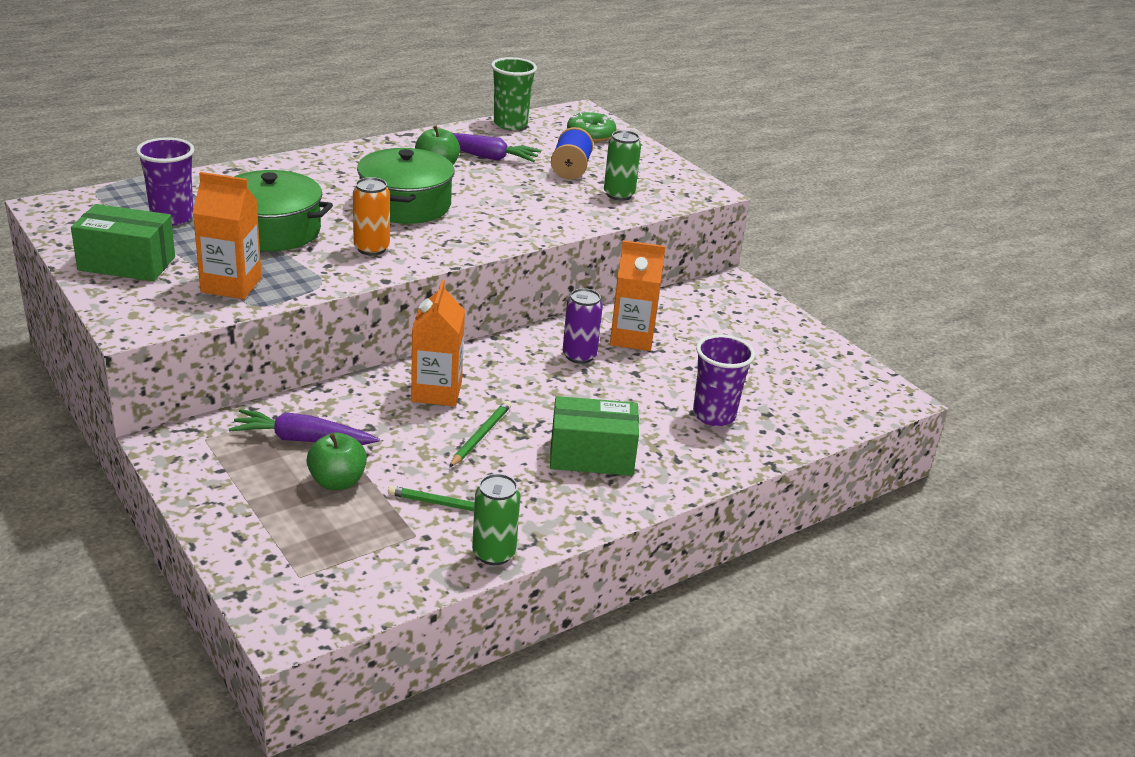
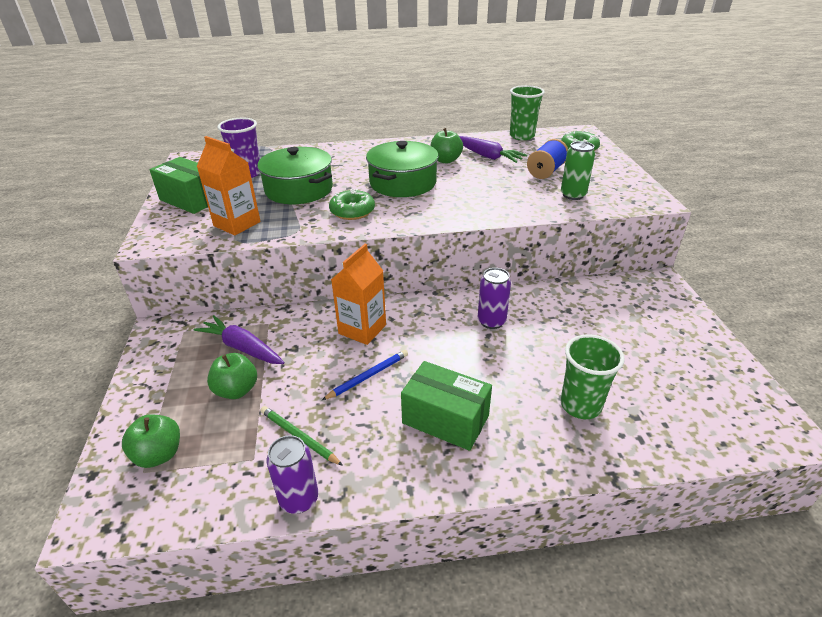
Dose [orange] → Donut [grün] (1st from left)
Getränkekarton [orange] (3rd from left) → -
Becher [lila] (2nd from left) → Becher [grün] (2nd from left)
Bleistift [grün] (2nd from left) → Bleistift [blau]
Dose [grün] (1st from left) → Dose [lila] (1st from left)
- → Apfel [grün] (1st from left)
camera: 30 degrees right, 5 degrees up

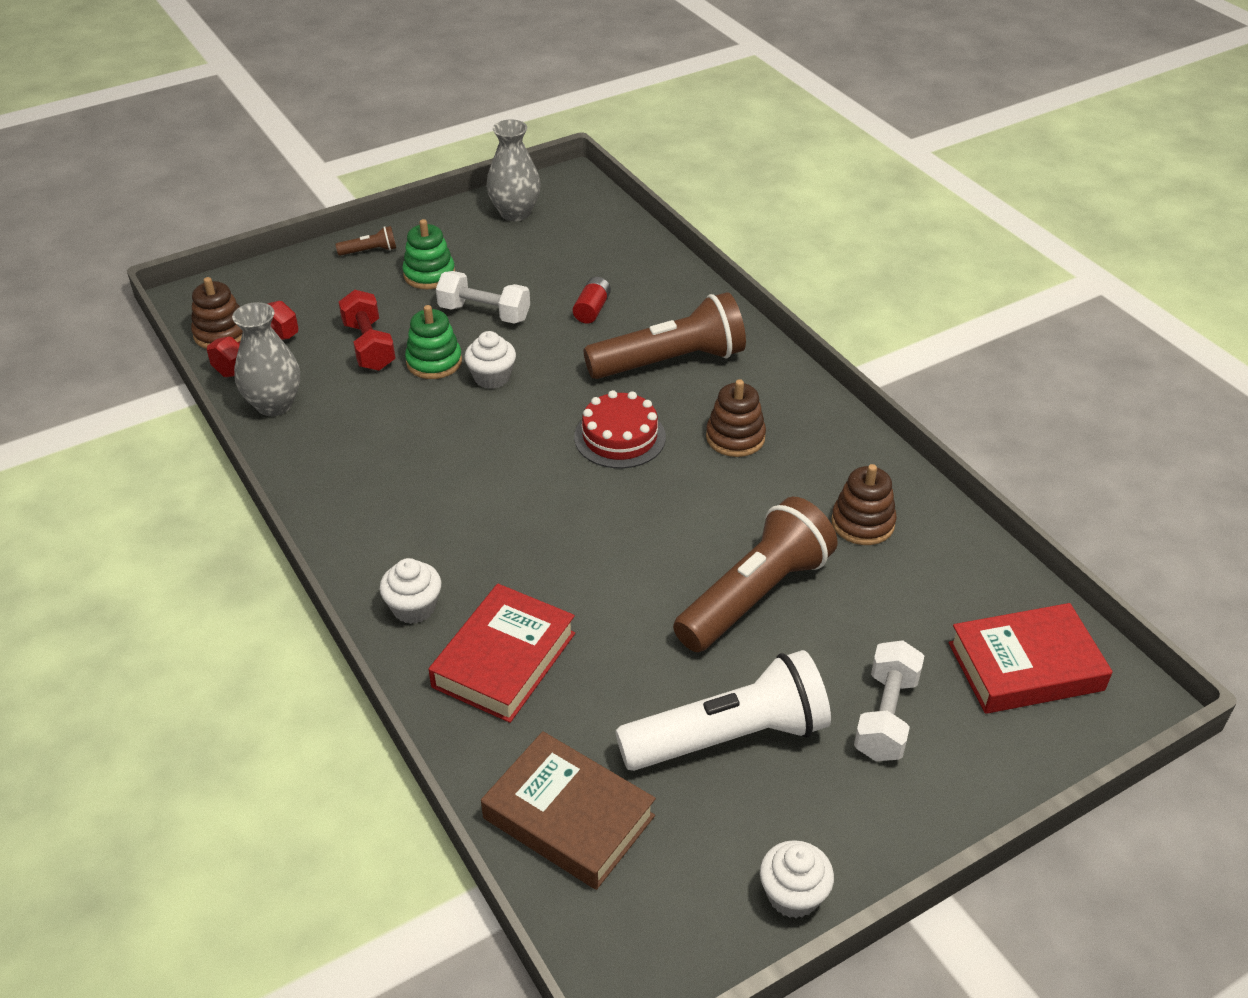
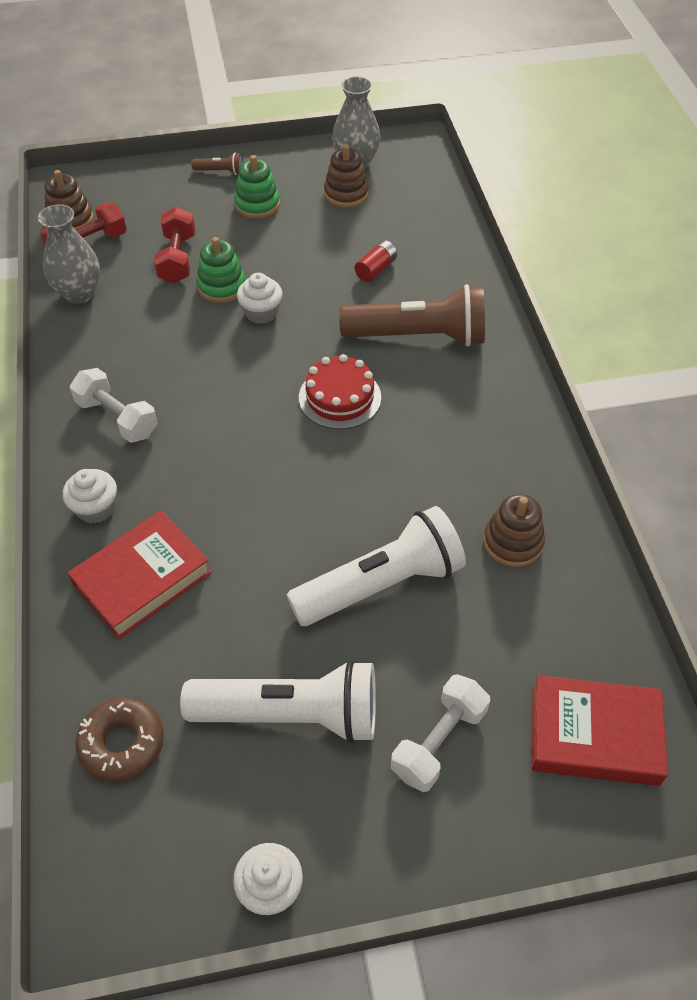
Hantel [weiß] (1st from left), moved
Stapelspielzeug [braun] (2nd from left), moved
Taschenlampe [braun] (3rd from left) → Taschenlampe [weiß] (2nd from left)
Buch [braun] → Donut [braun]
camera: 20 degrees right, 10 degrees up

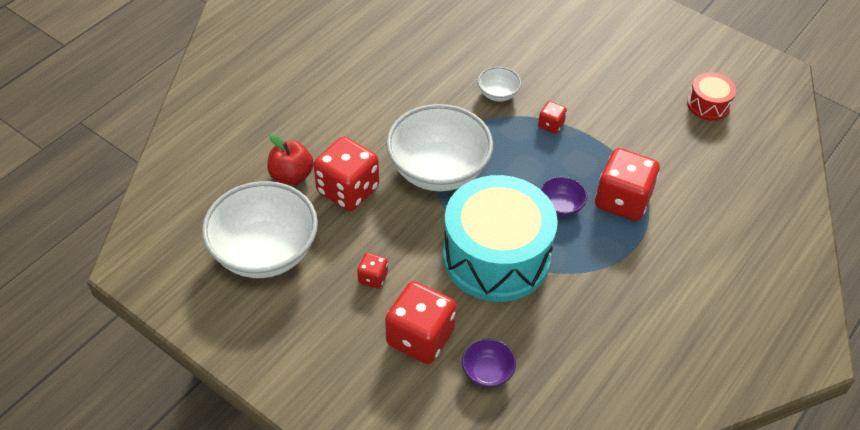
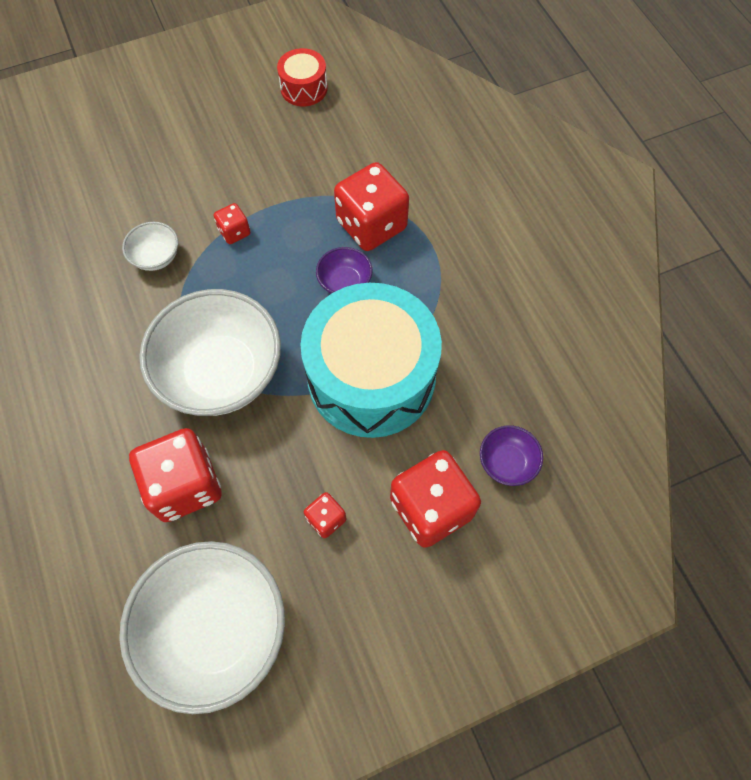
Apfel [rot] → -
camera: 60 degrees left, 15 degrees up

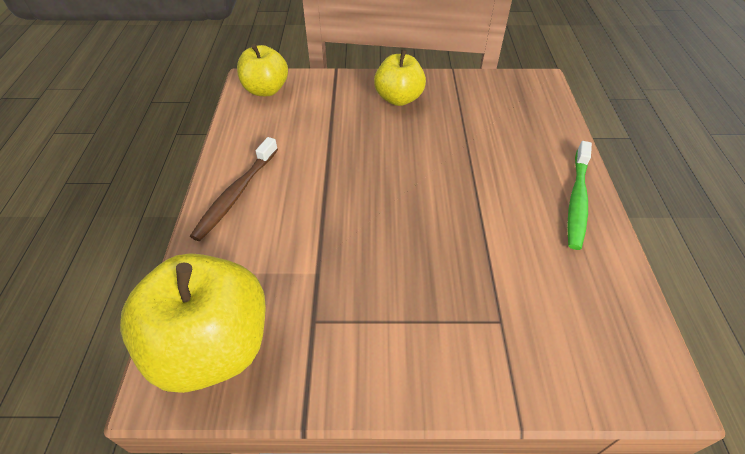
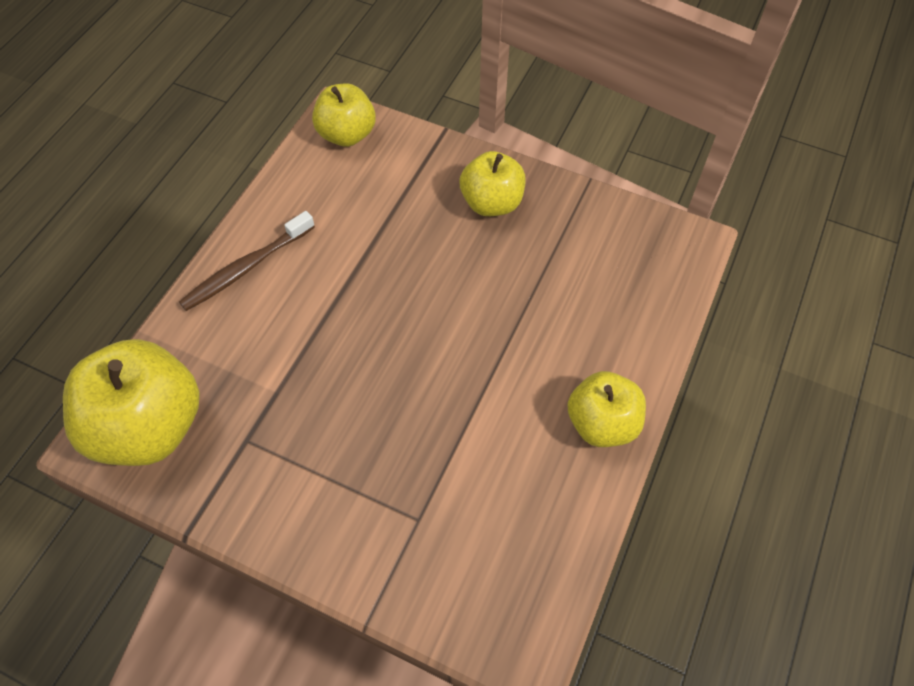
Zahnbürste [grün] → Apfel [gelb] (4th from left)
camera: 25 degrees right, 10 degrees up

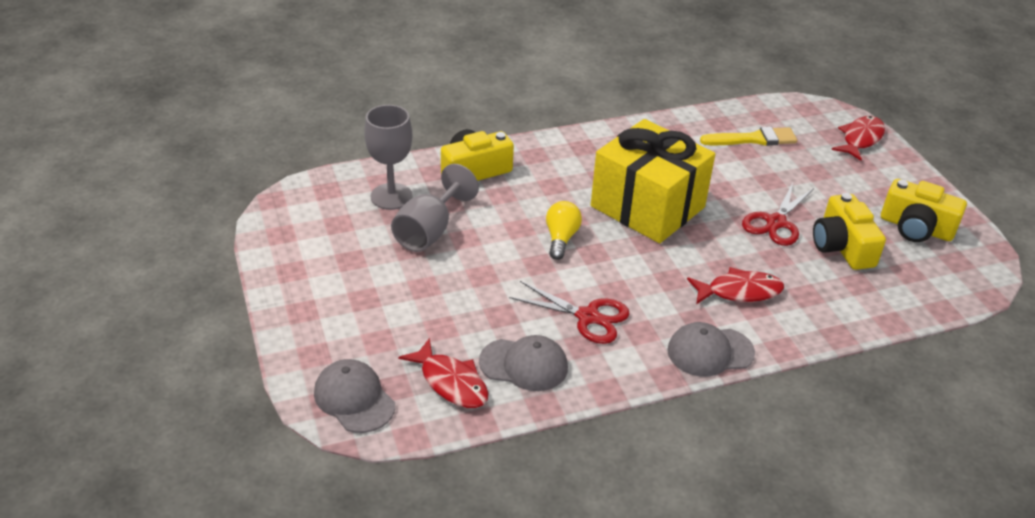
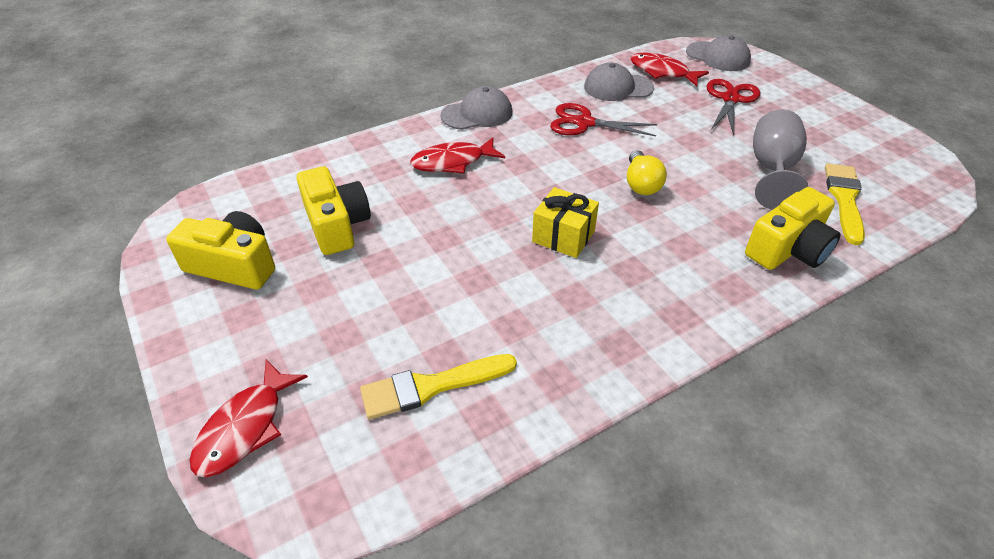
Kelch [grau] (1st from left) → Pinsel [gelb] (2nd from left)
Geschenk [gelb], x0.47
Schere [rot] (2nd from left), moved
camera: 170 degrees right, 5 degrees up

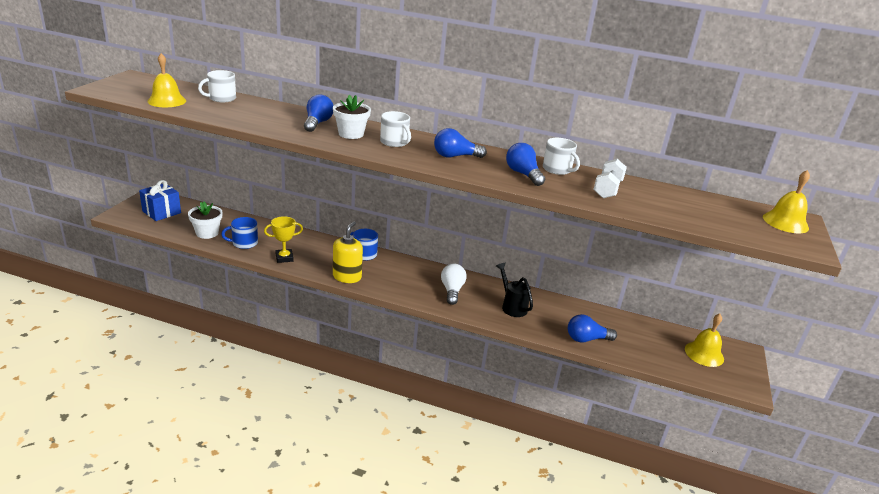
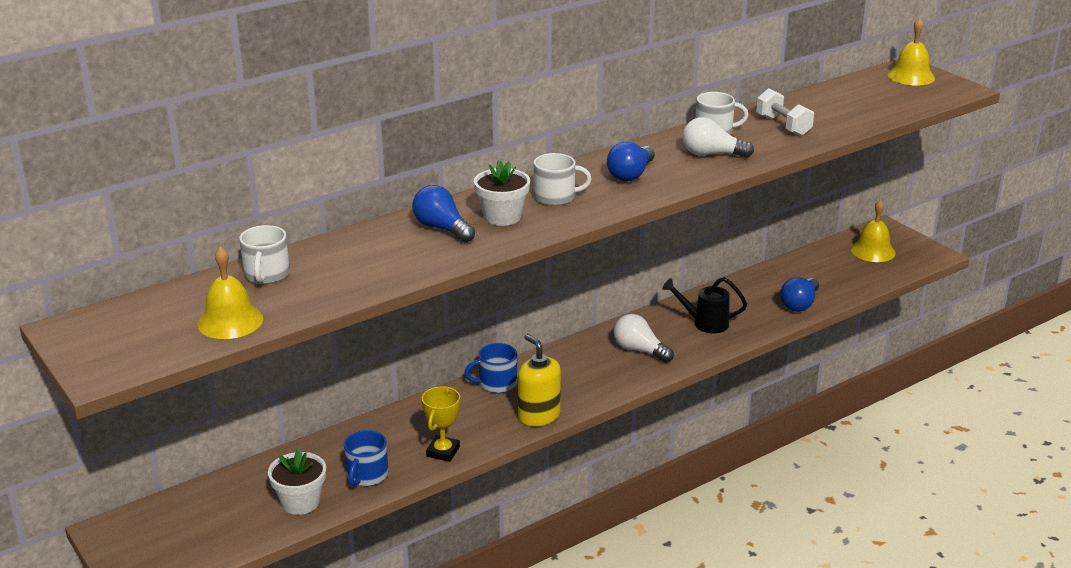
Glühbirne [blau] (3rd from left) → Glühbirne [weiß] (2nd from left)
Geschenk [blau] → -
camera: 50 degrees left, 0 degrees up

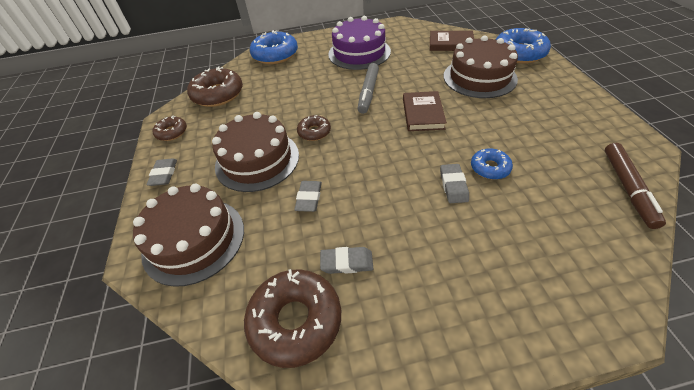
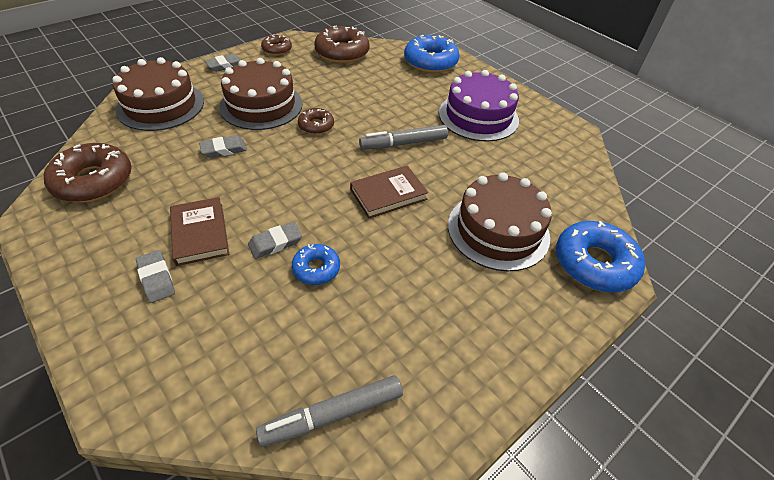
Buch [braun] (2nd from left in the first image) → Buch [braun] (1st from left), moved
Filzstift [braun] → Filzstift [grau] (1st from left)
Radiergummi [grau] (3rd from left in the first image) → Radiergummi [grau] (1st from left), moved
camera: 55 degrees right, 0 degrees up

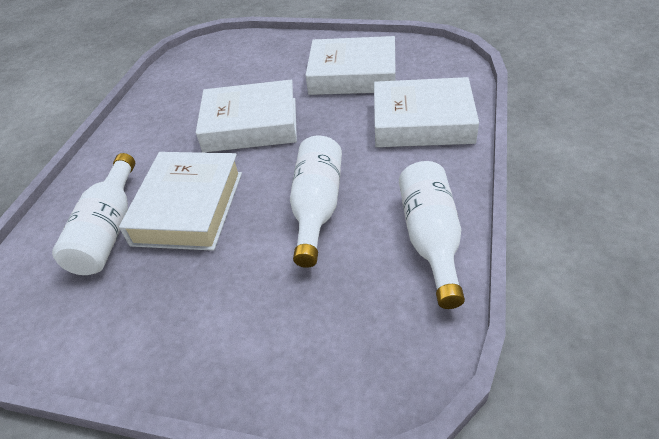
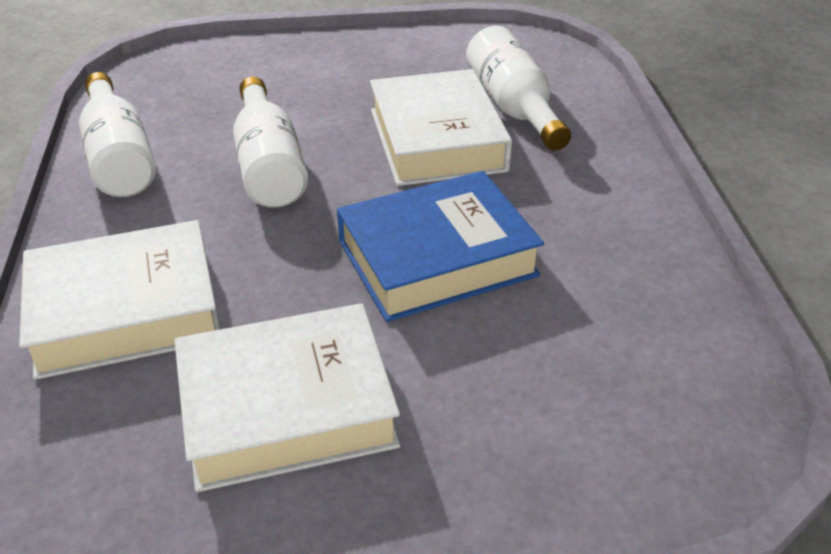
Buch [weiß] (2nd from left) → Buch [blau]
camera: 155 degrees right, 5 degrees down

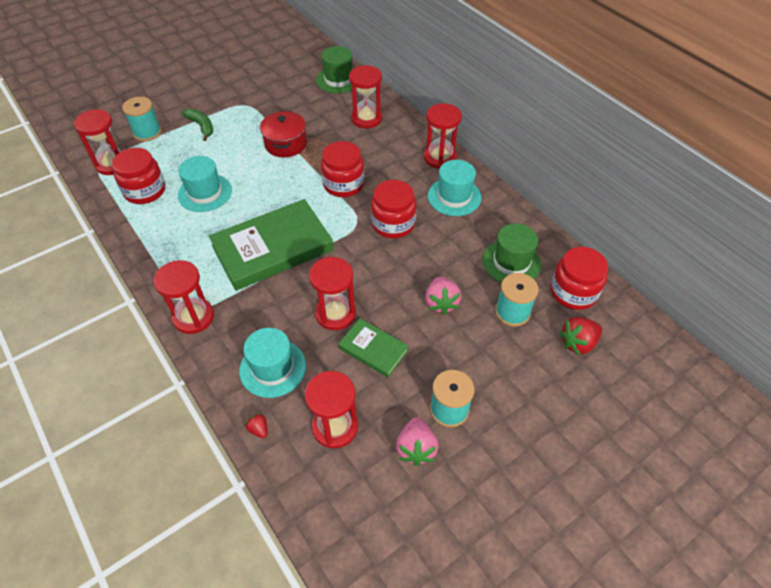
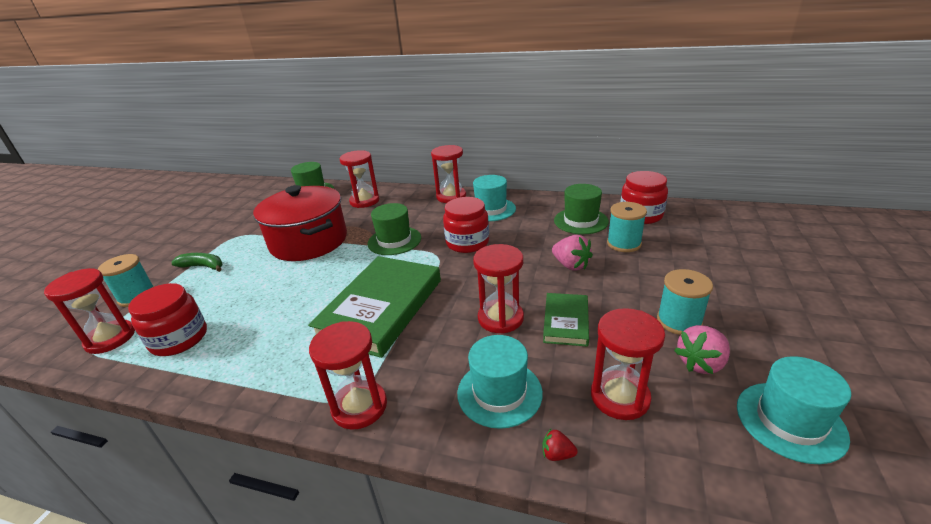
Kochtopf [rot], x1.73
Einmachglas [rot] (2nd from left) → Hut [grün] (2nd from left)
Hut [türkis] (1st from left in the first image) → Hut [türkis] (3rd from left), moved
Erdbeere [rot] (2nd from left) → -
Buch [grün] (2nd from left), 75 degrees counterclockwise
Erdbeere [rosa] (1st from left in the first image) → Erdbeere [rosa] (2nd from left), 90 degrees clockwise
camera: 35 degrees left, 20 degrees down

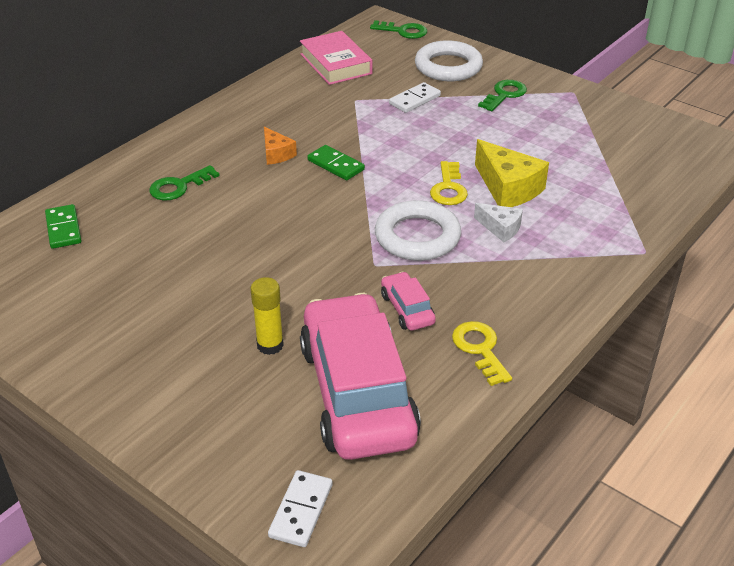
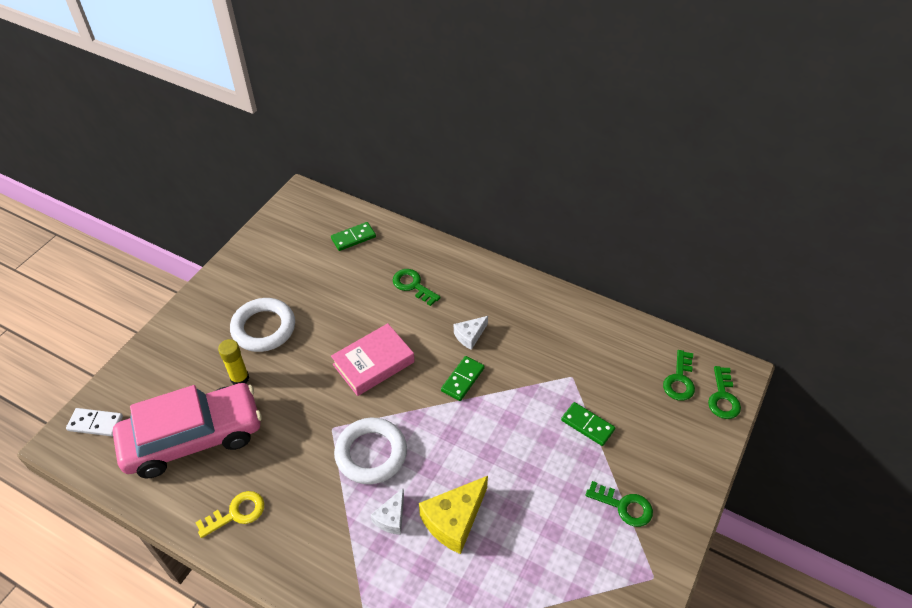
Buch [rosa], moved
Ring [weiß] (2nd from left in the first image) → Ring [weiß] (1st from left), moved
Dominostein [weiß] (2nd from left) → Dominostein [grün] (3rd from left)
Käse [orange] → Käse [weiß] (2nd from left)
Schlüssel [gelb] (1st from left) → -
Auto [rosa] (2nd from left) → -
- → Schlüssel [grün] (3rd from left)
camera: 80 degrees right, 10 degrees up

